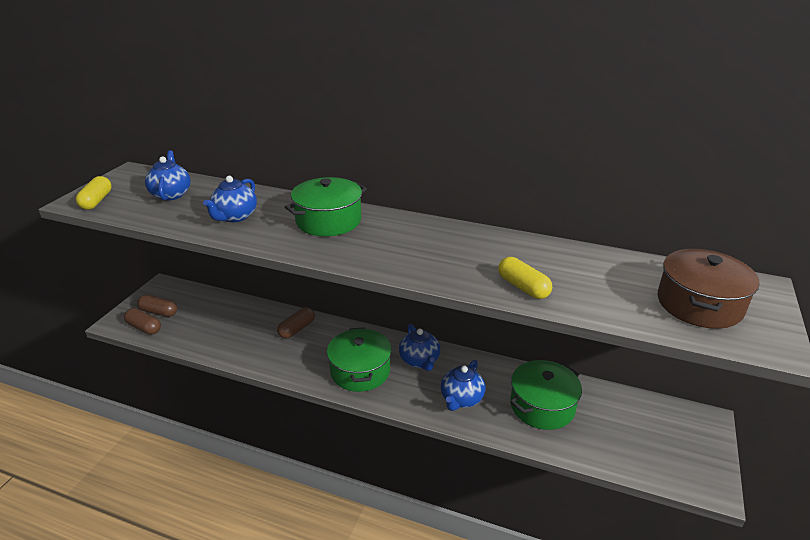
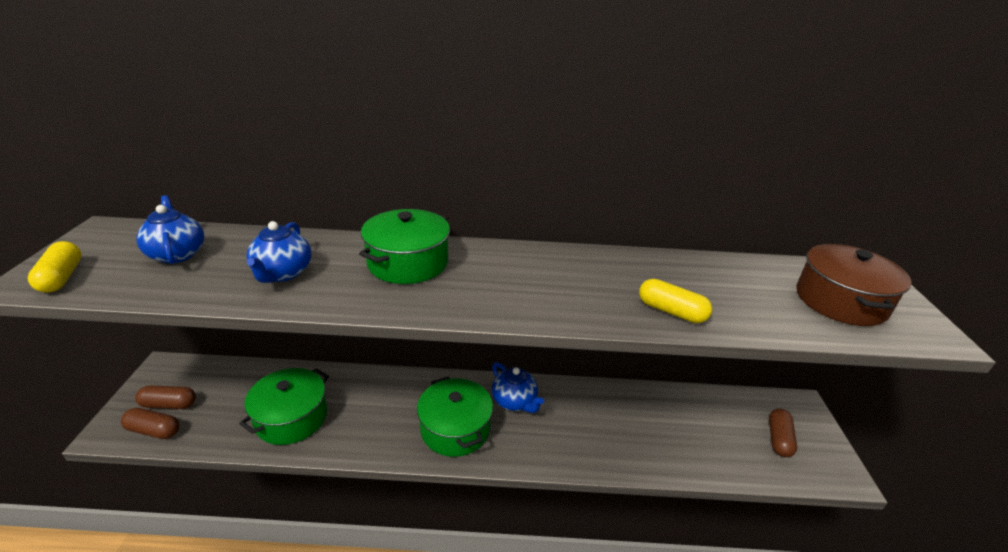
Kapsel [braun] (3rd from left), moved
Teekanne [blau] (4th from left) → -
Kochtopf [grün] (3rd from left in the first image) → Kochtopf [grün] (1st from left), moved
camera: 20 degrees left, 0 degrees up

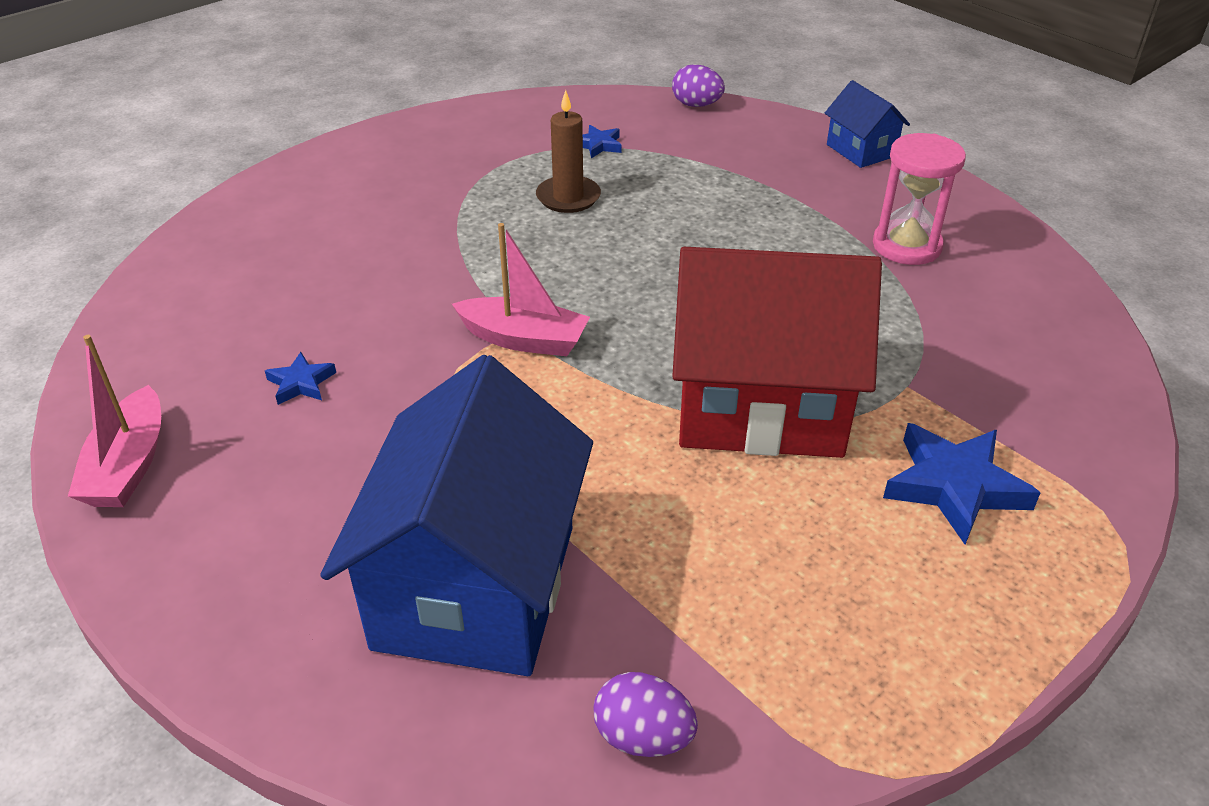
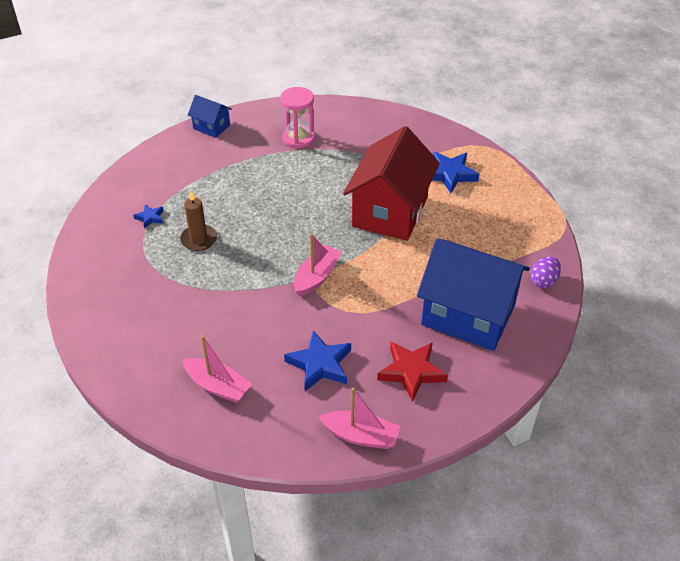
Ei [lila] (2nd from left) → -
Haus [blau] (2nd from left in the first image) → Haus [blau] (1st from left), 45 degrees clockwise
Stern [blau] (1st from left in the first image) → Stern [blau] (2nd from left), x1.91
- → Boot [rosa] (1st from left)
- → Stern [rot]
camera: 75 degrees left, 5 degrees up

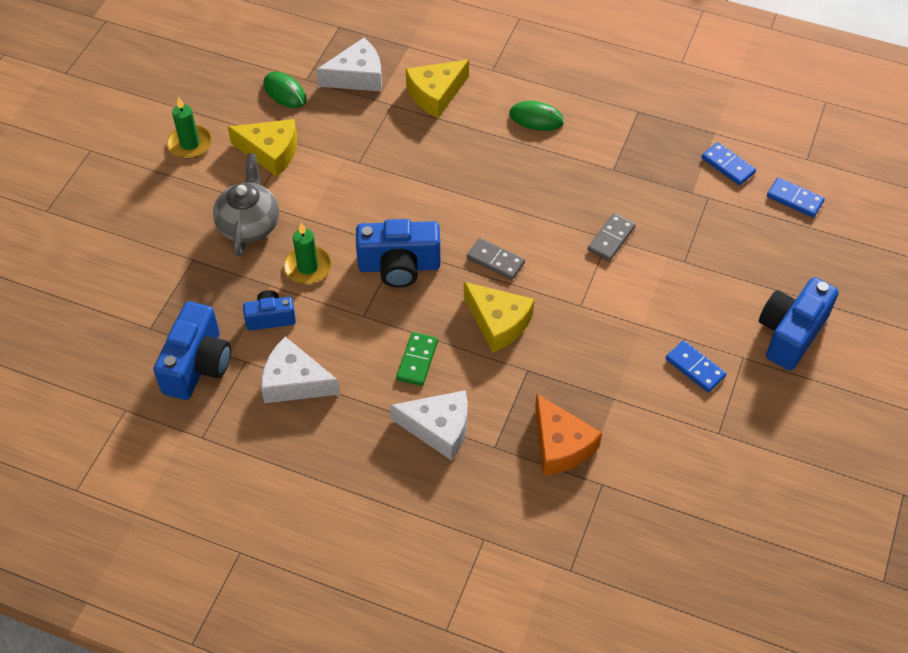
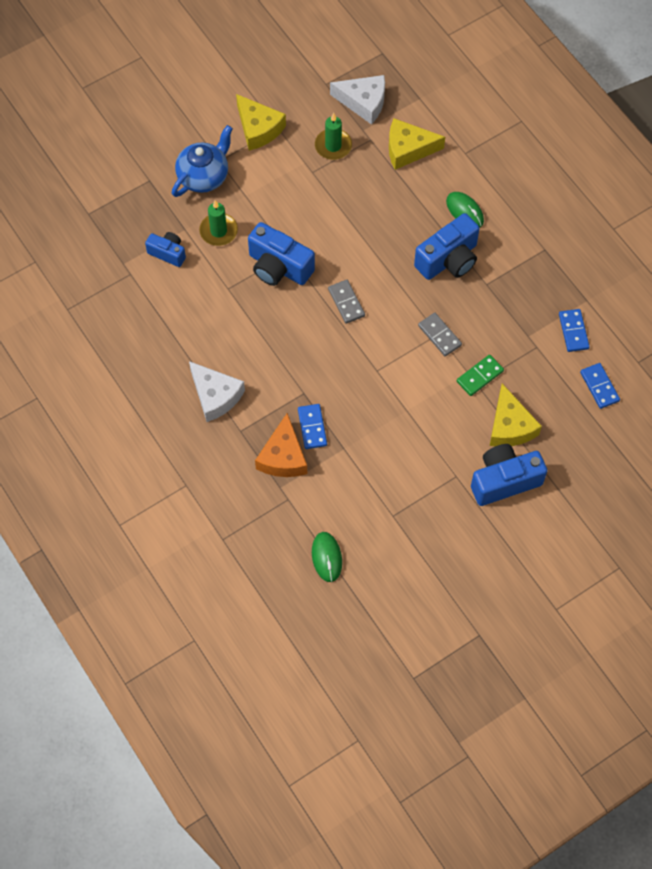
Computermaus [grün] (1st from left), moved
Kerze [grün] (1st from left in the first image) → Kerze [grün] (2nd from left), moved
Teekanne [grau] → Teekanne [blau]
Dominostein [grau] (2nd from left), 75 degrees clockwise
Käse [gelb] (3rd from left), moved
Kamera [blau] (1st from left in the first image) → Kamera [blau] (3rd from left), moved
Dominostein [grün], moved
Käse [weiß] (1st from left) → -
Dominostein [blau] (1st from left), moved
camera: 35 degrees right, 10 degrees up

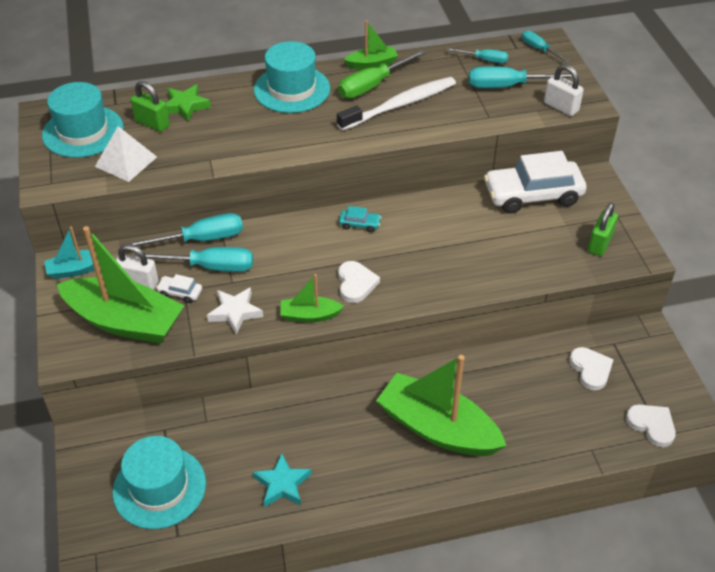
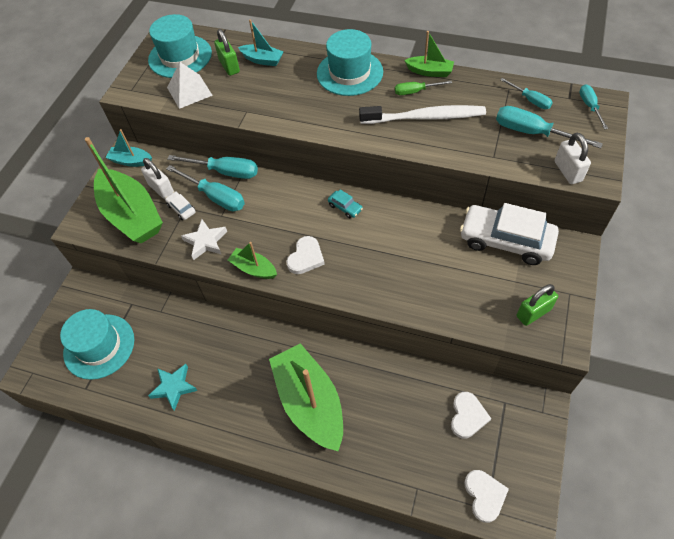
Schraubenzieher [grün], x0.59
Stern [grün] → Boot [türkis] (2nd from left)
camera: 35 degrees right, 10 degrees up

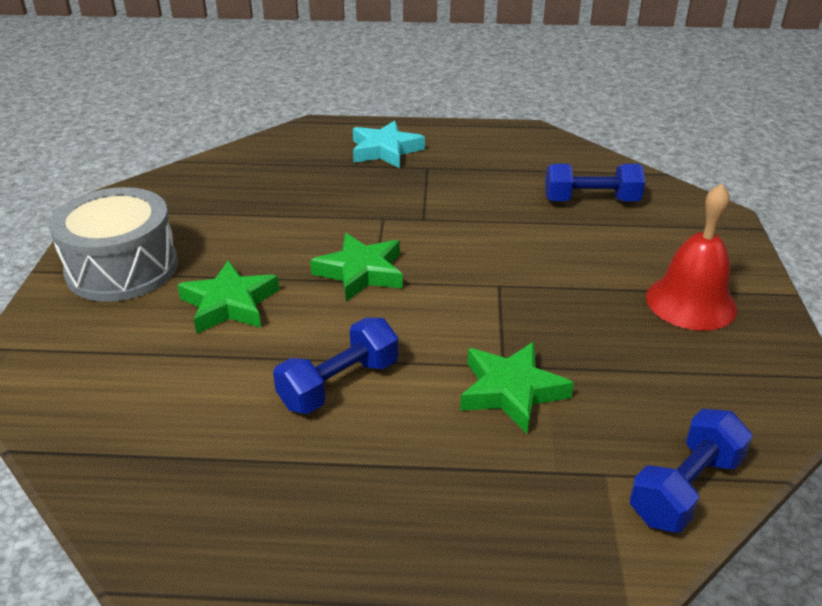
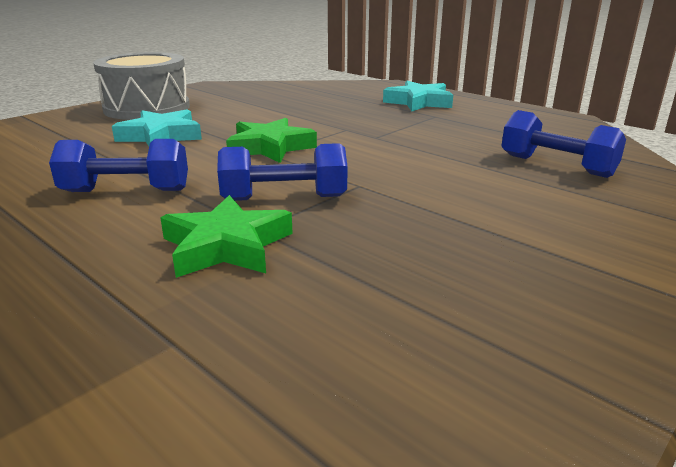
Glocke [rot] → -
Stern [grün] (1st from left) → Stern [türkis] (1st from left)
Hantel [blau] (3rd from left in the first image) → Hantel [blau] (2nd from left), moved
camera: 40 degrees right, 10 degrees down

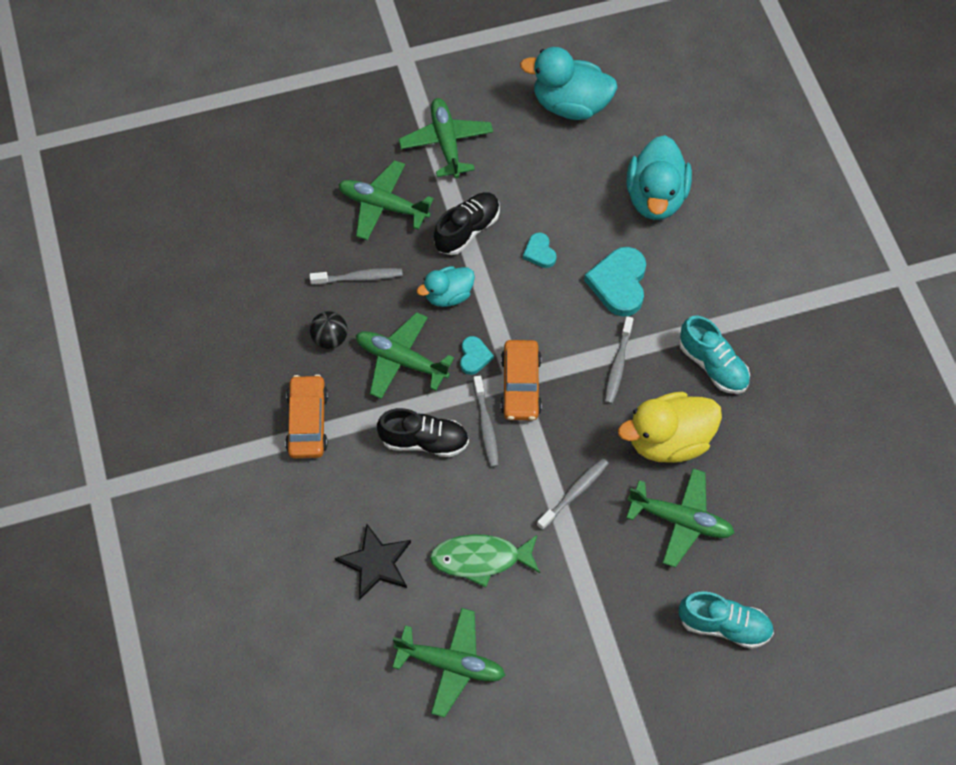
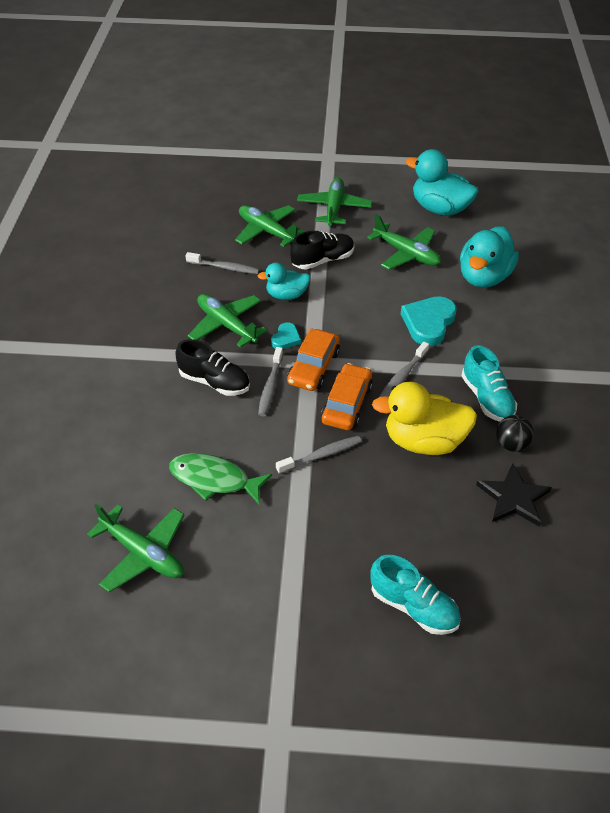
Herz [türkis] (2nd from left) → -
Ball [schwarz], moved
Auto [orange] (1st from left in the first image) → Auto [orange] (2nd from left), moved
Flugzeug [grün] (5th from left), moved
Stern [schwarz], moved
camera: 20 degrees right, 15 degrees down

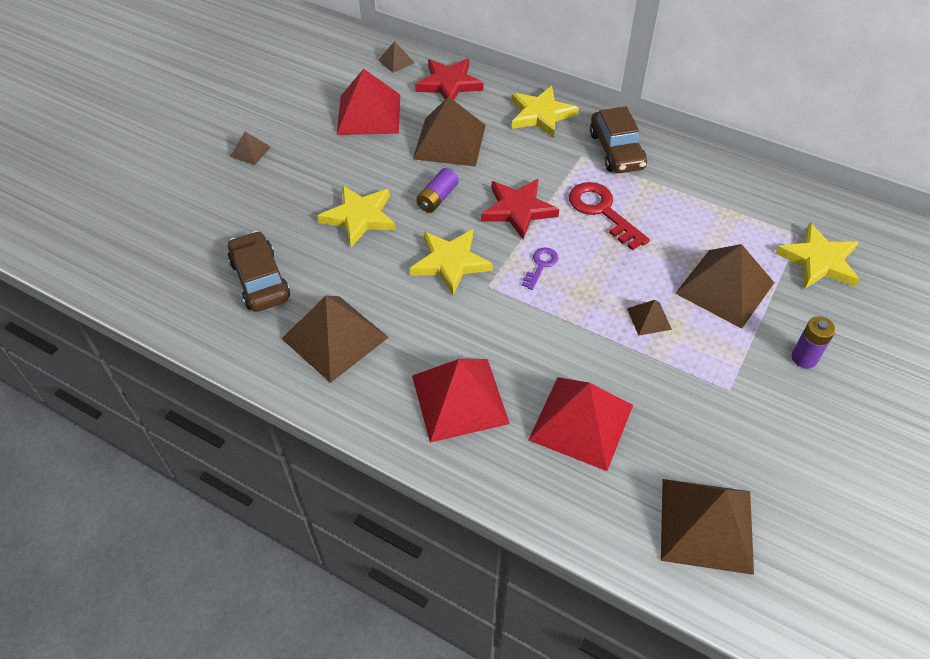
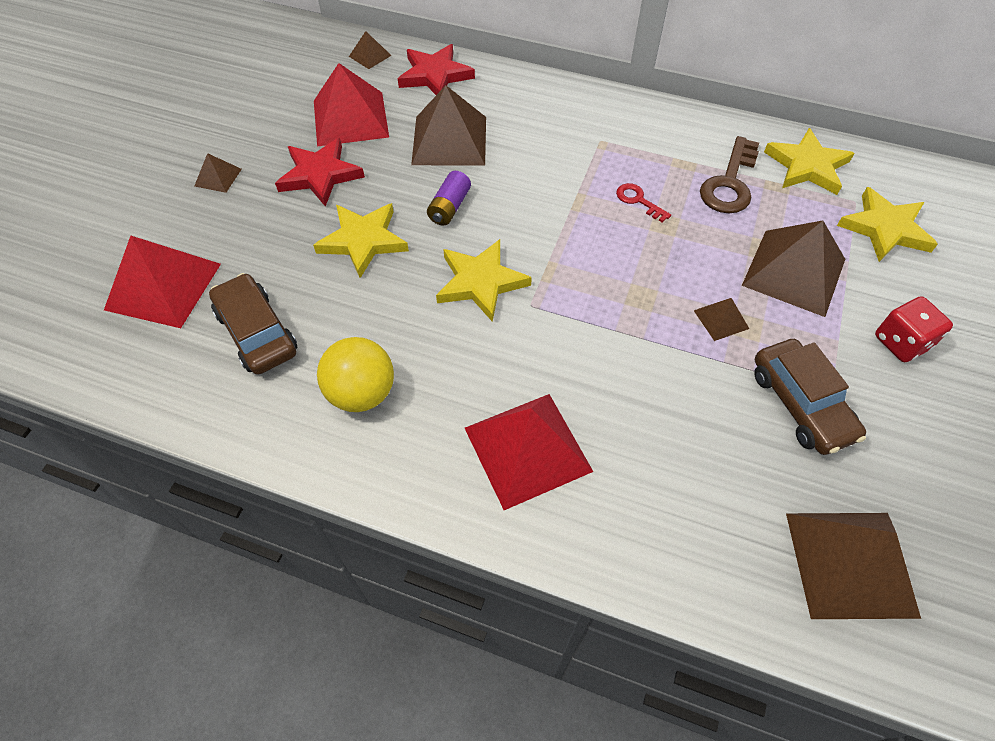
Stern [gelb] (3rd from left), moved
Auto [braun] (2nd from left), moved
Stern [rot] (2nd from left in the first image) → Stern [rot] (1st from left), moved
Schlüssel [rot], x0.54
Schlüssel [lila] → -
Pyramide [braun] (2nd from left) → Ball [gelb]
Batterie [lila] (2nd from left) → Spielwürfel [rot]
Pyramide [rot] (3rd from left in the first image) → Pyramide [rot] (1st from left), moved
- → Schlüssel [braun]
camera: 10 degrees left, 5 degrees up

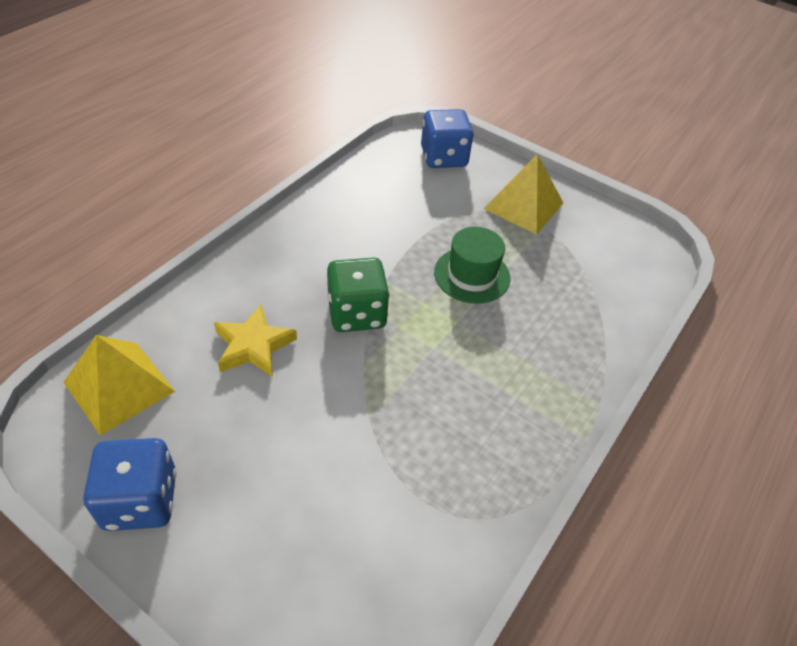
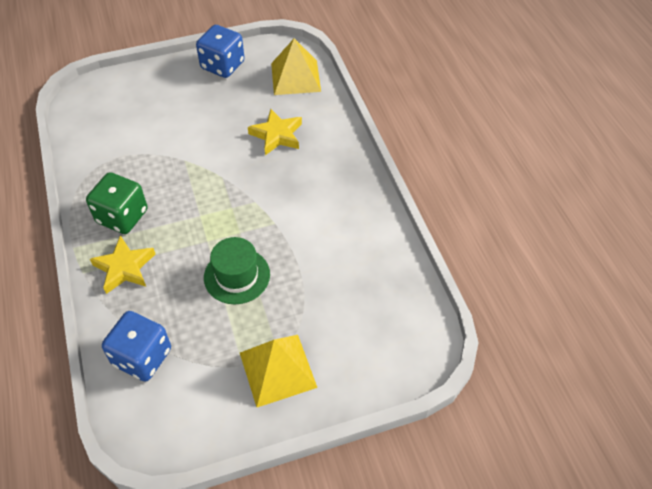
Spielwürfel [blau] (2nd from left in the first image) → Spielwürfel [blau] (1st from left), moved
Spielwürfel [grün], moved
- → Stern [gelb] (1st from left)
camera: 130 degrees right, 5 degrees up

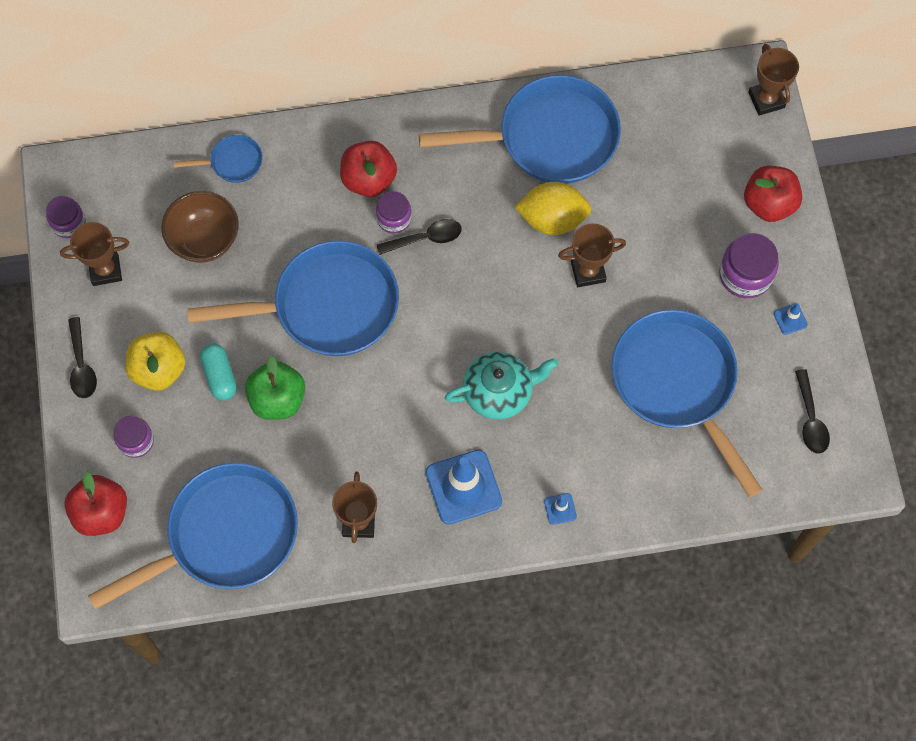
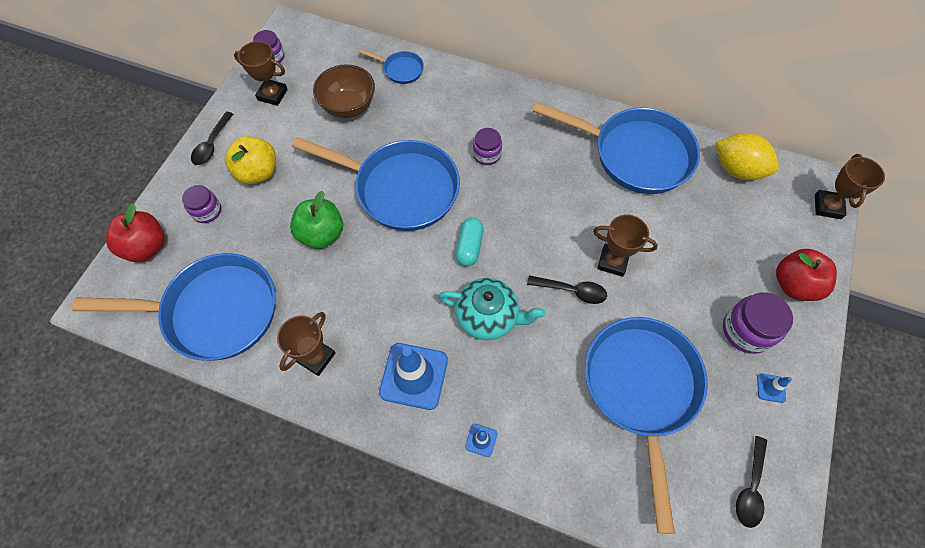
Apfel [rot] (2nd from left) → -
Zitrone [gelb], moved
Löffel [schwarz] (2nd from left), moved
Kapsel [türkis], moved
camera: 30 degrees right, 5 degrees down

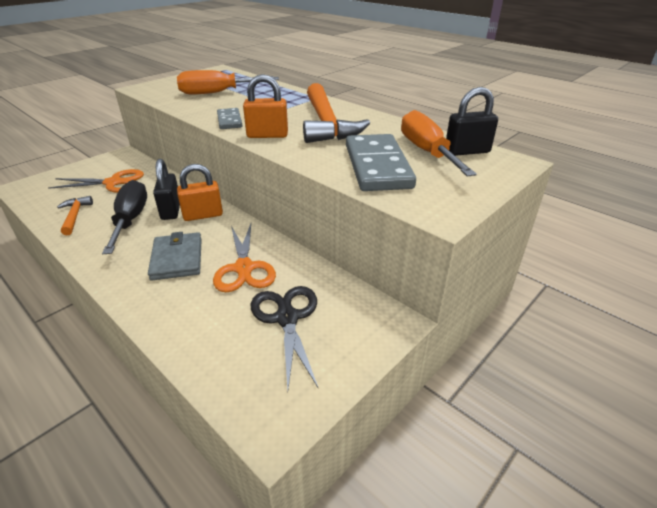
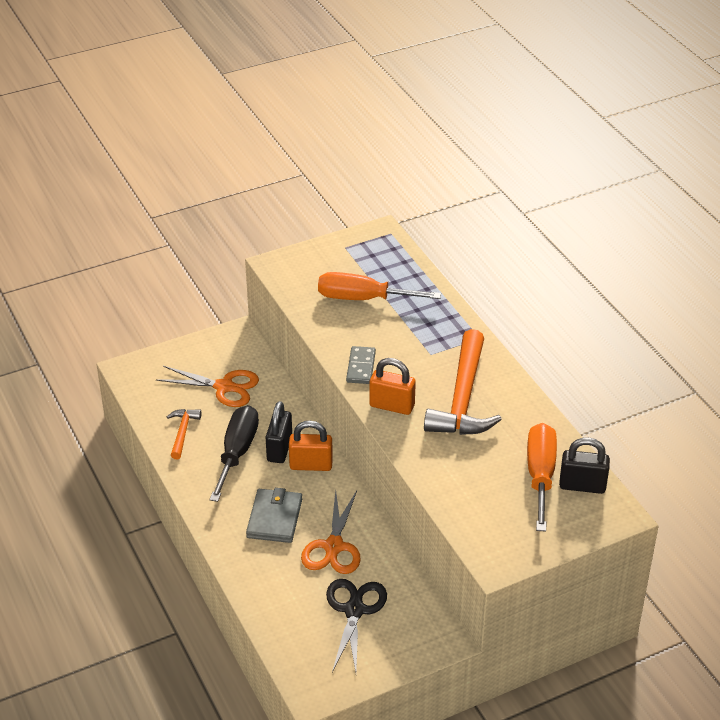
Dominostein [grau] (2nd from left) → -
camera: 20 degrees right, 5 degrees up

